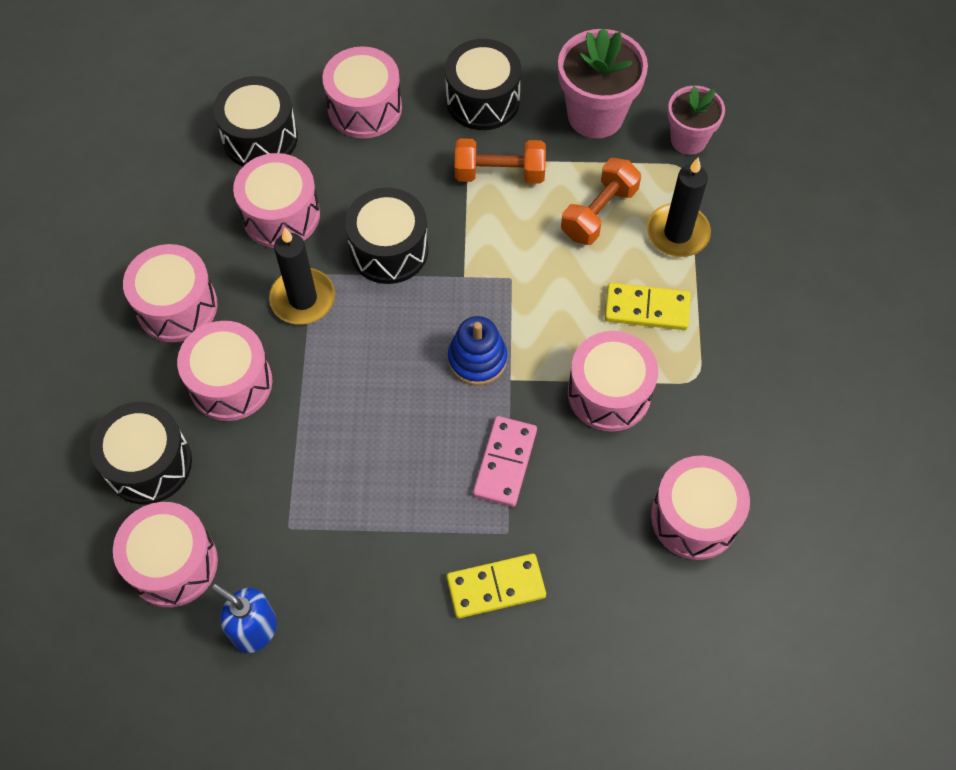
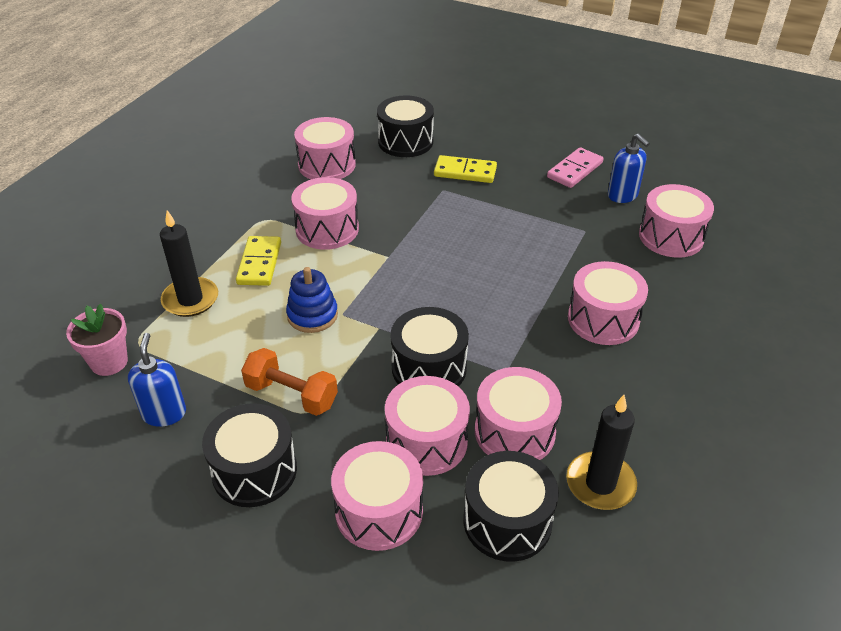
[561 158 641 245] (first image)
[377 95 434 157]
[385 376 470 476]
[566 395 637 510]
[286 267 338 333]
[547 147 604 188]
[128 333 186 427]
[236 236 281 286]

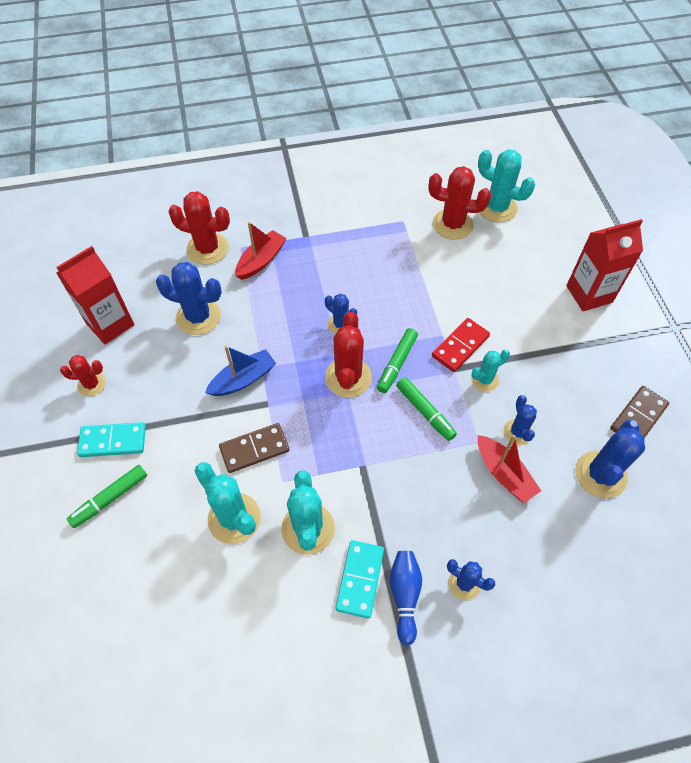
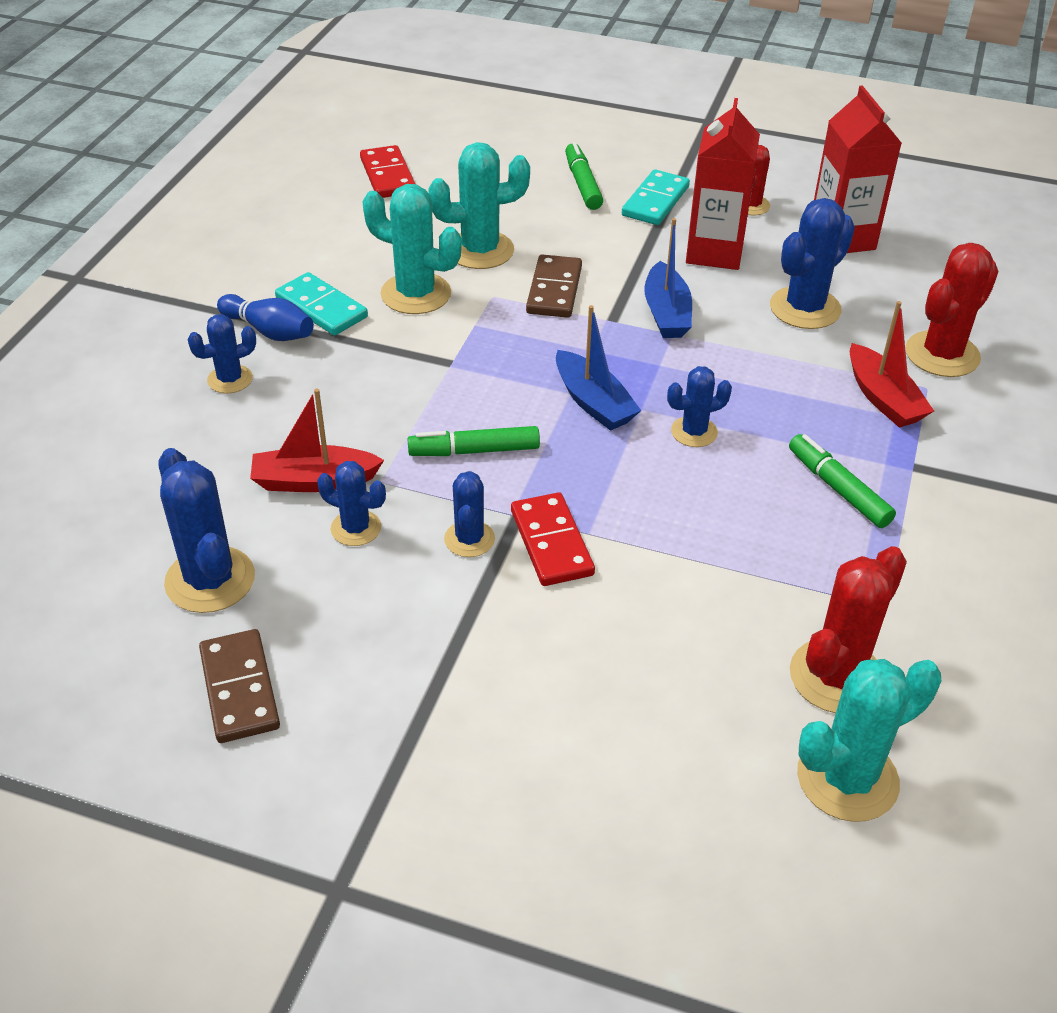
[360 145 415 198]
[789 434 896 528]
[686 98 760 270]
[556 305 641 431]
[444 471 495 557]

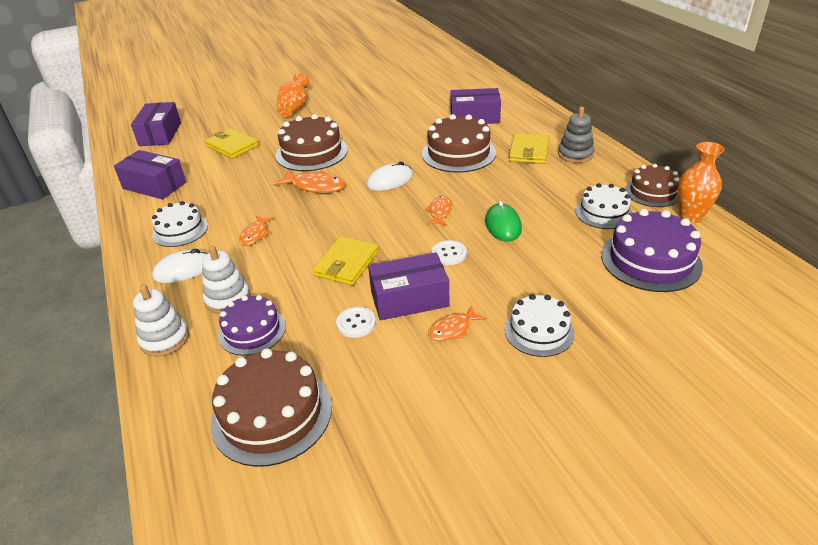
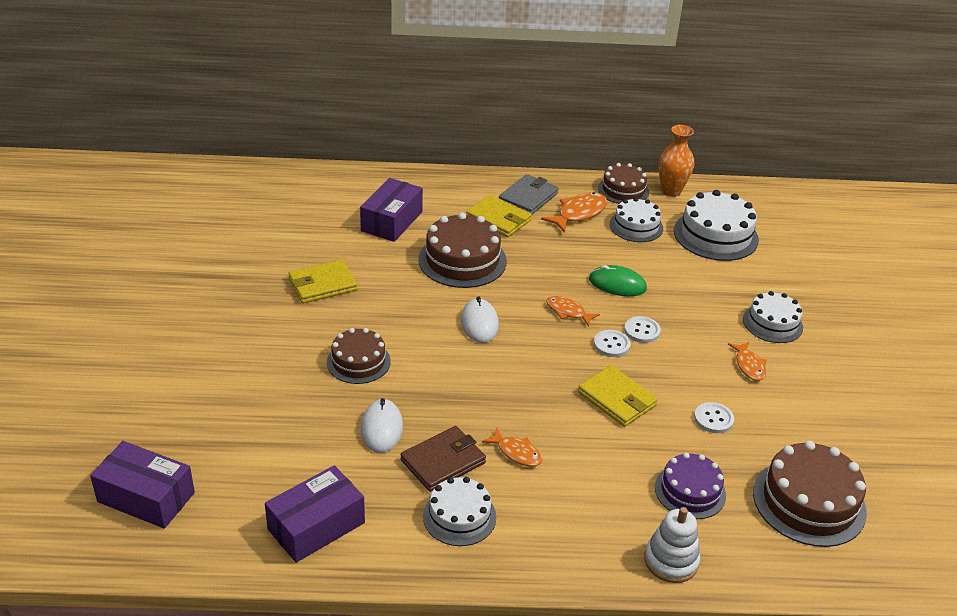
[202 246 250 314] (first image)
[277 73 310 117] (first image)
[368 252 450 320] (first image)
[401 426 486 492]
[594 330 631 357]
[361 398 403 453]
[288 260 357 303]
[541 192 607 233]
[499 174 559 214]
[674 190 759 261]
[327 328 391 384]

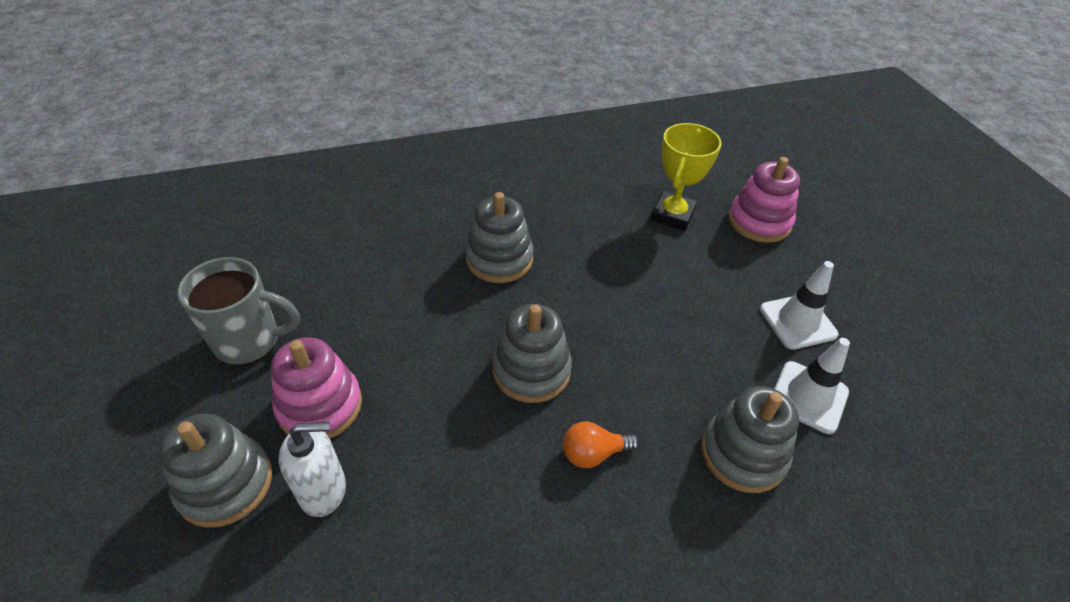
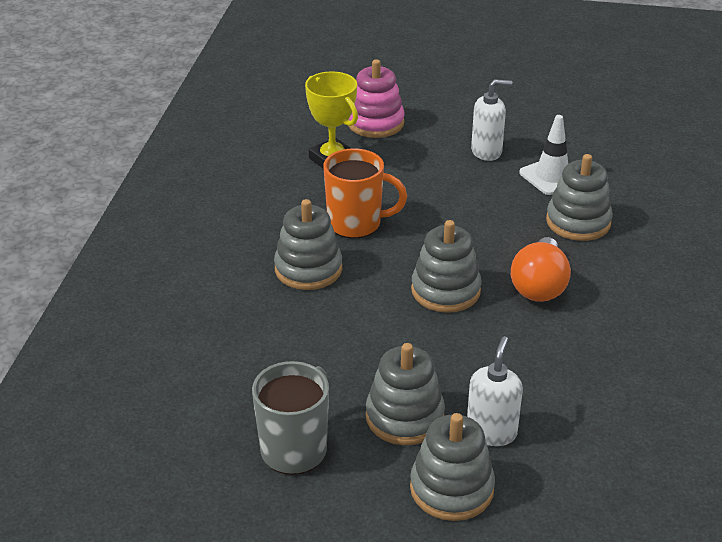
[323 148 407 239]
[471 79 512 161]
[366 343 445 445]
[511 237 571 302]

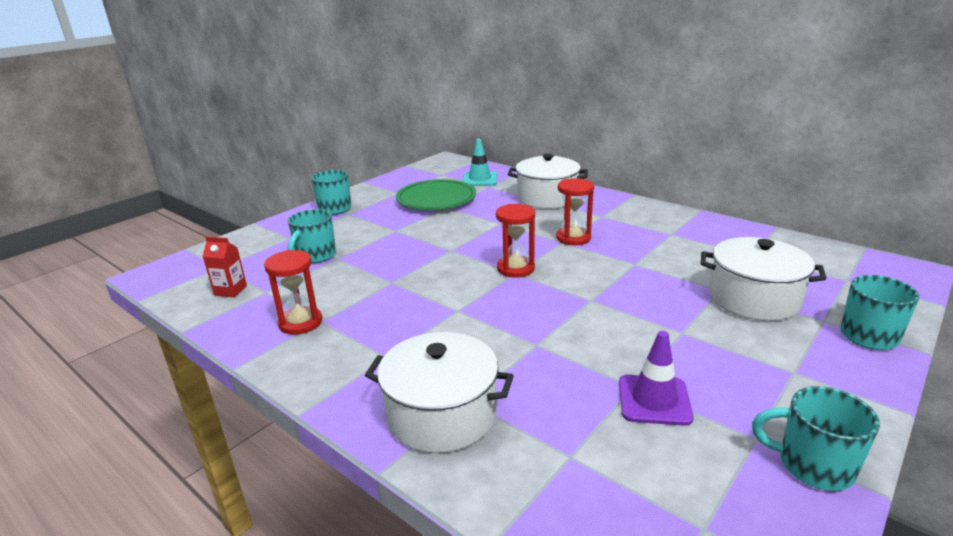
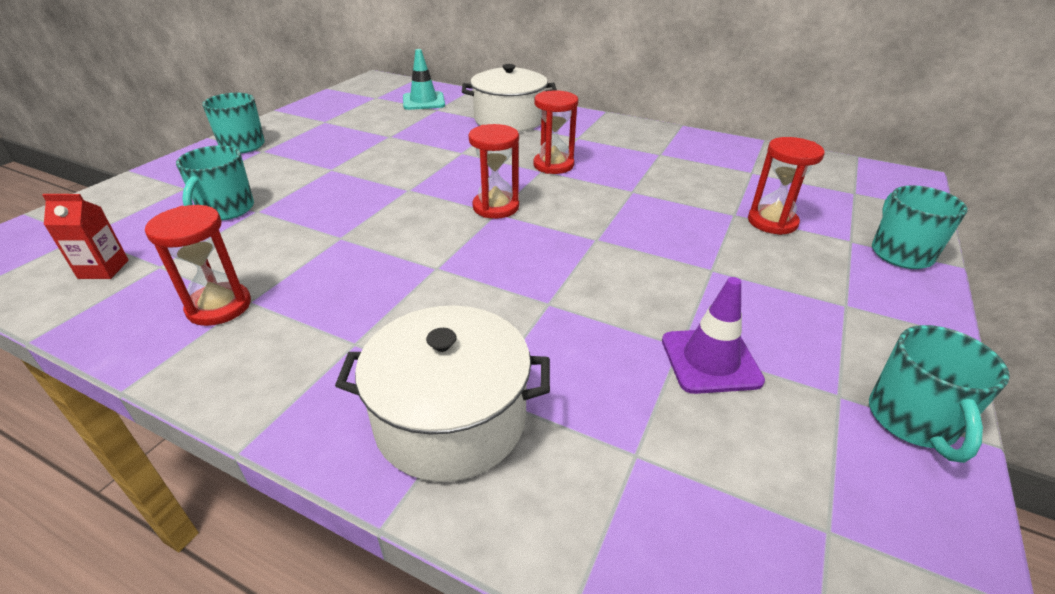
[396 179 476 210] (first image)
[748 137 825 235]
[869 325 1010 463]

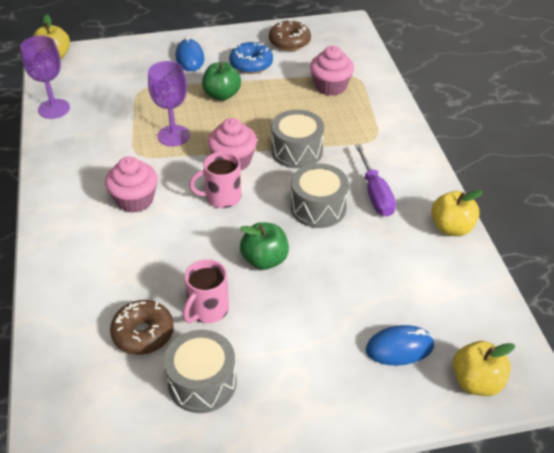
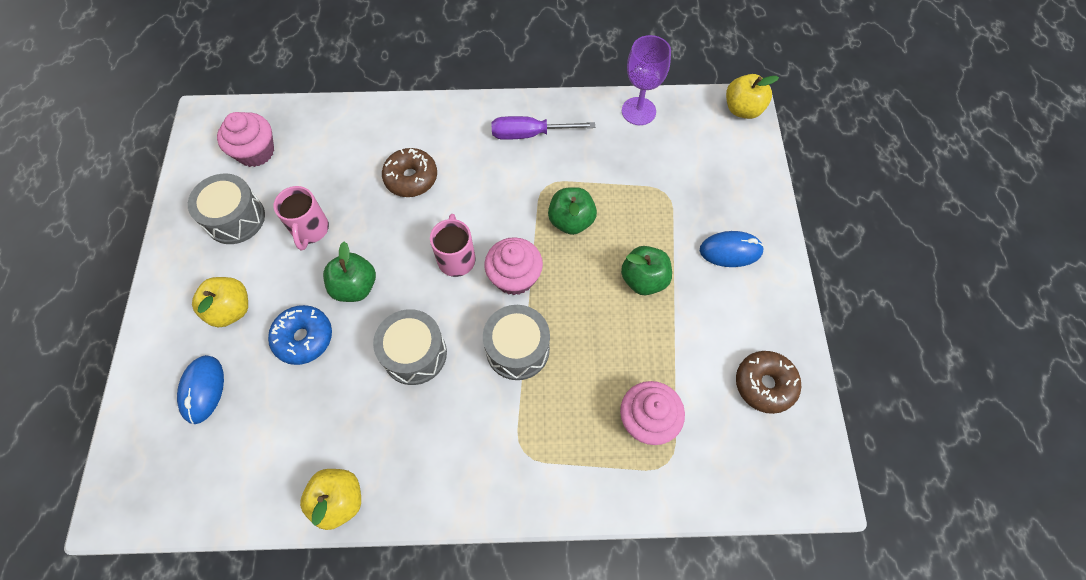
[217 112 274 167]
[382 148 437 197]
[268 305 332 365]
[492 116 595 140]
[192 277 248 327]
[548 187 597 235]
[274 186 329 250]

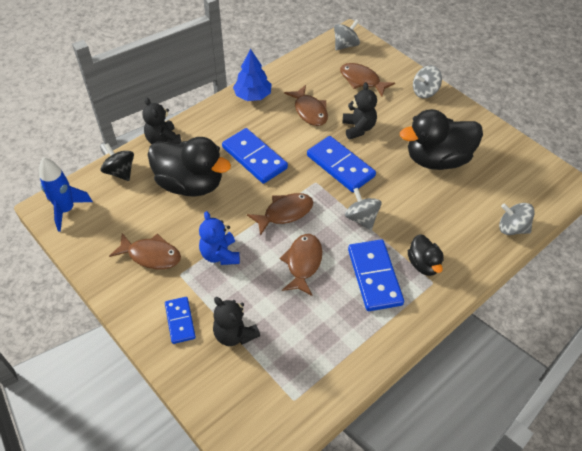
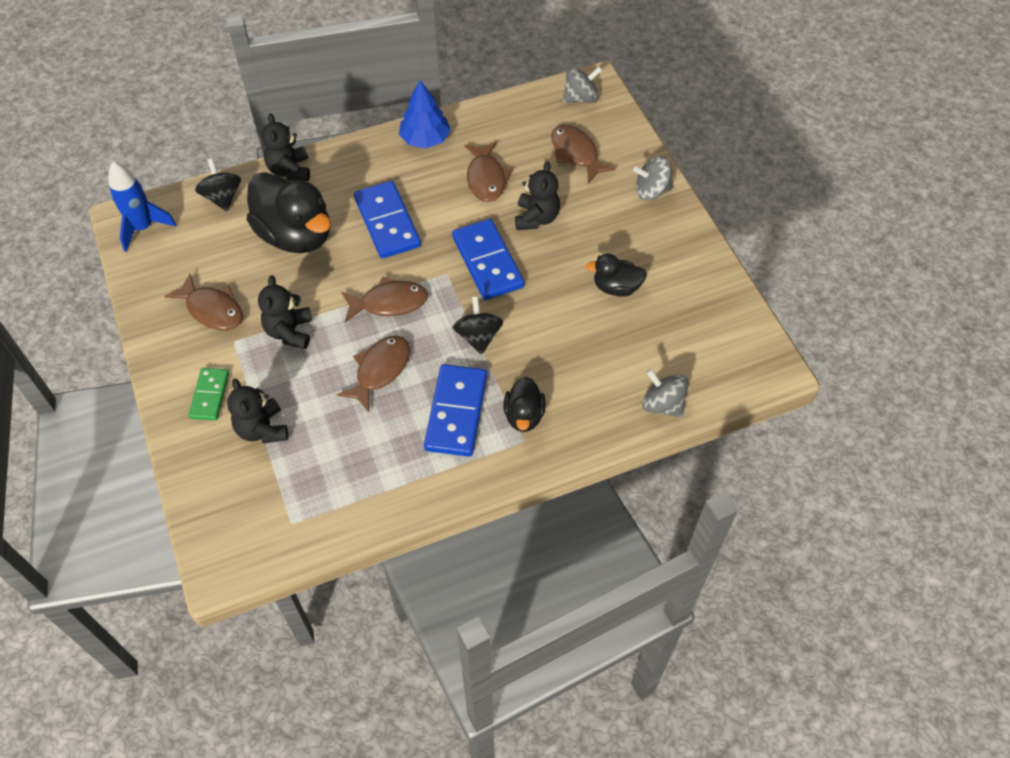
[189 368 229 421]
[258 275 312 349]
[453 296 503 355]
[586 253 647 297]

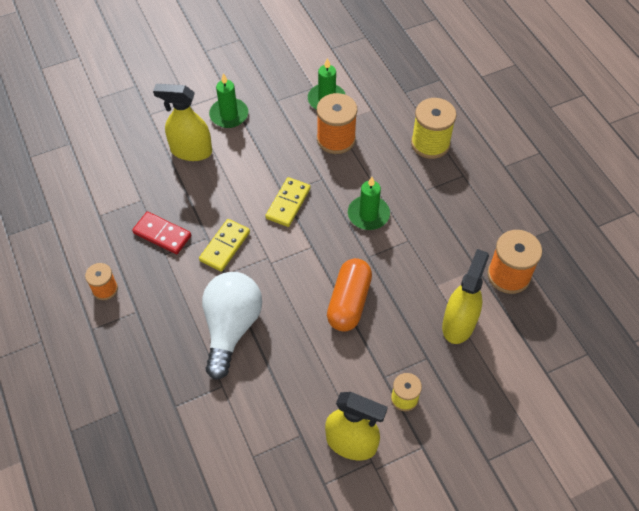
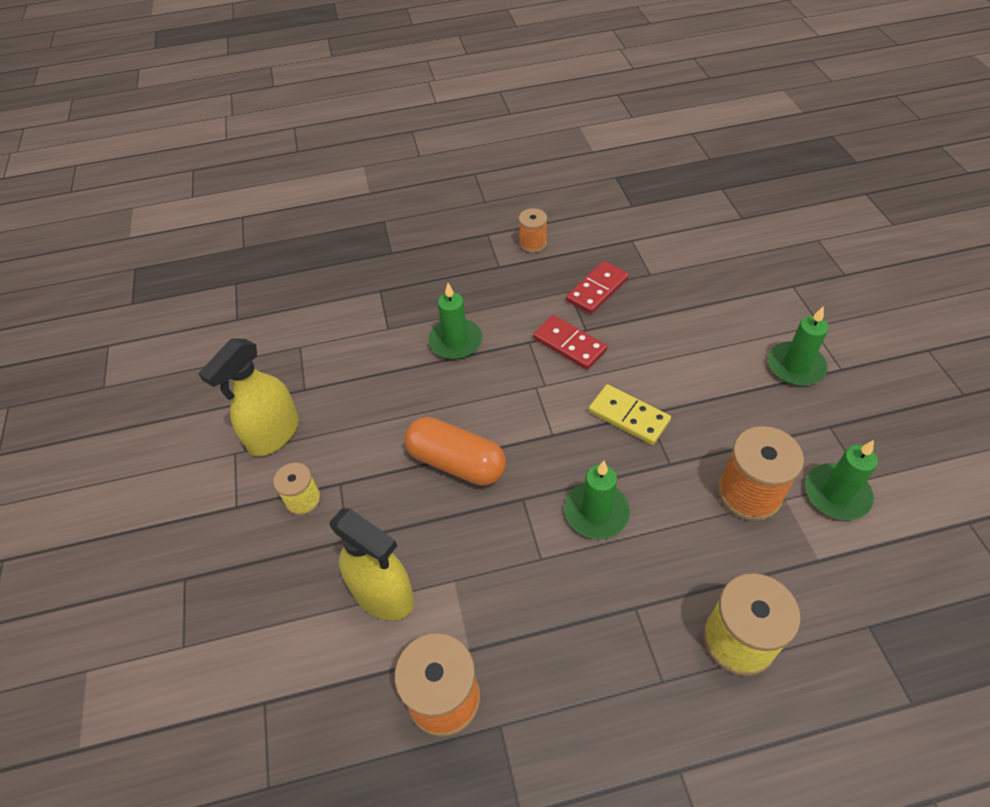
[153 84 212 161] (first image)
[428 283 482 359]
[533 315 607 370]

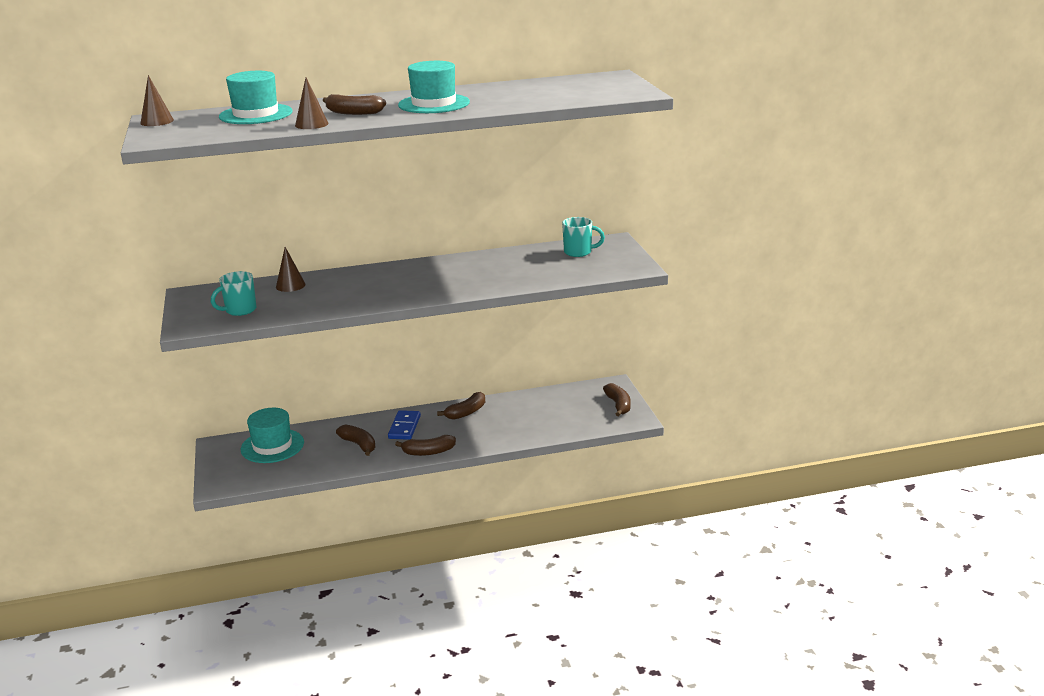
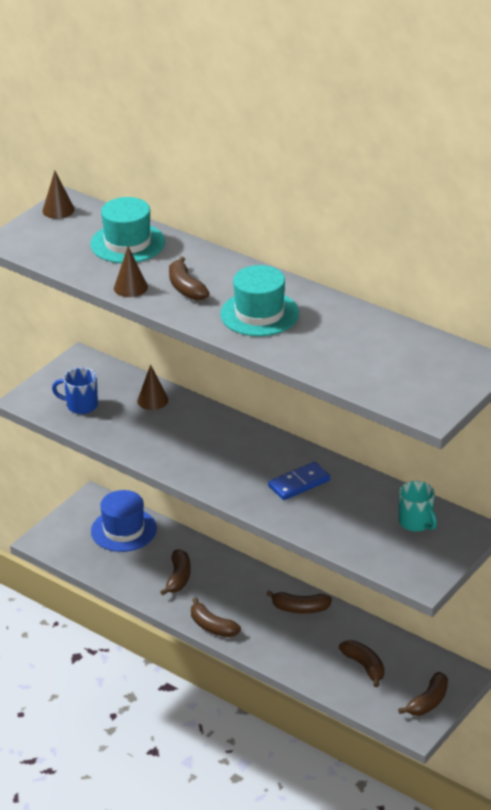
[339 640 384 687]
[268 462 330 500]
[52 368 98 414]
[91 490 157 552]

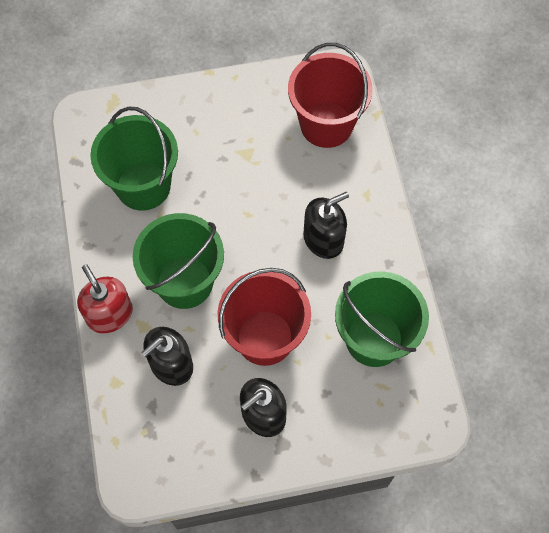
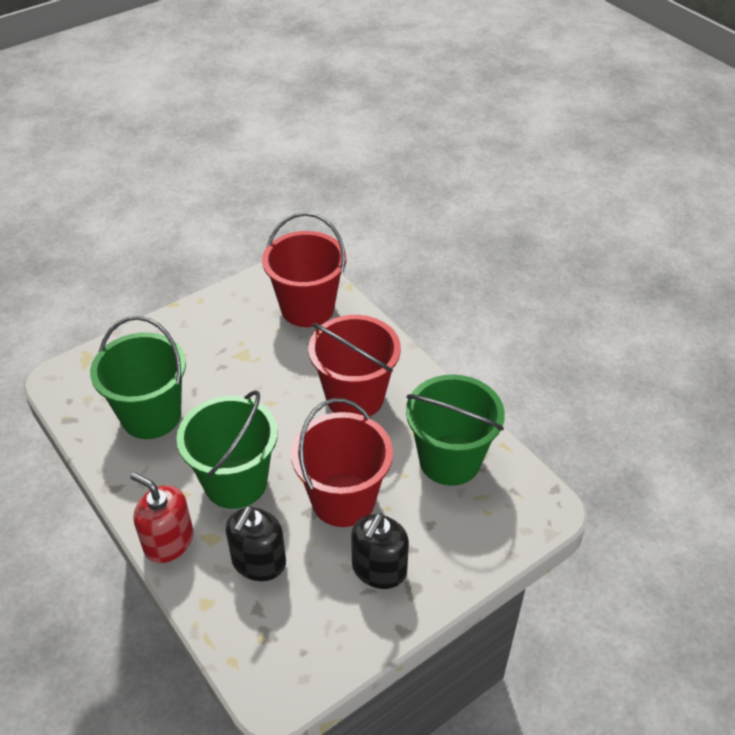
[308 315 401 416]

